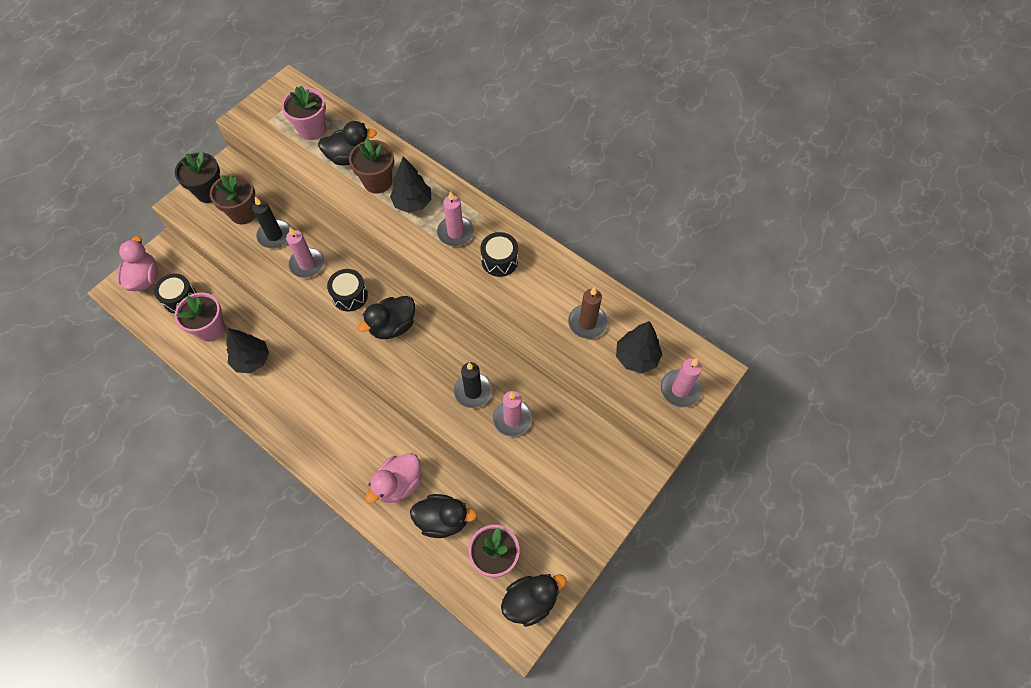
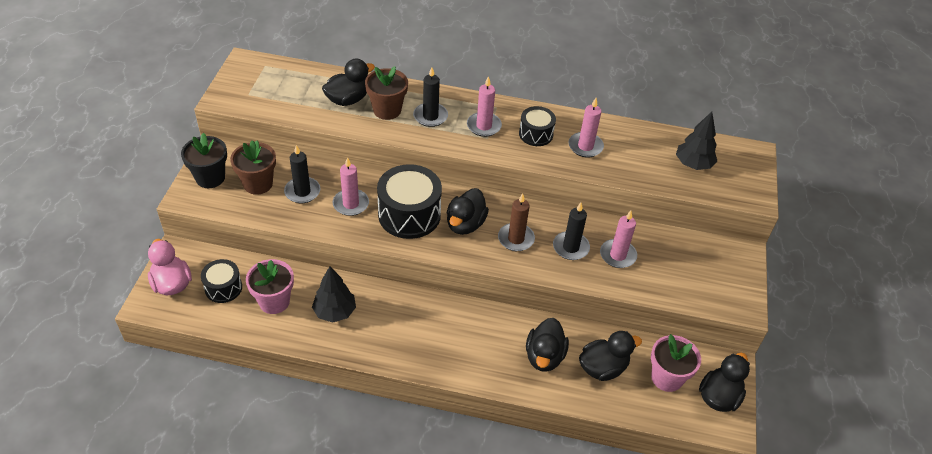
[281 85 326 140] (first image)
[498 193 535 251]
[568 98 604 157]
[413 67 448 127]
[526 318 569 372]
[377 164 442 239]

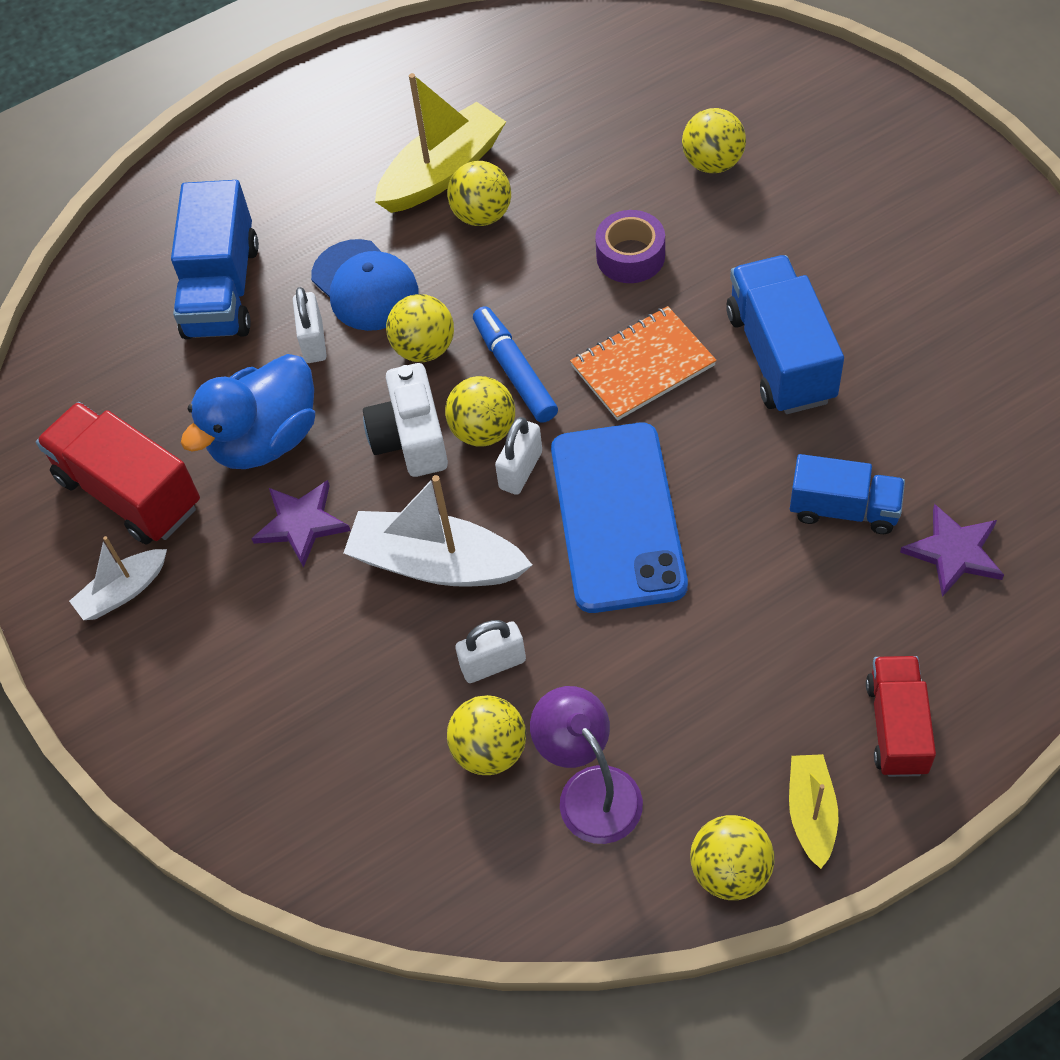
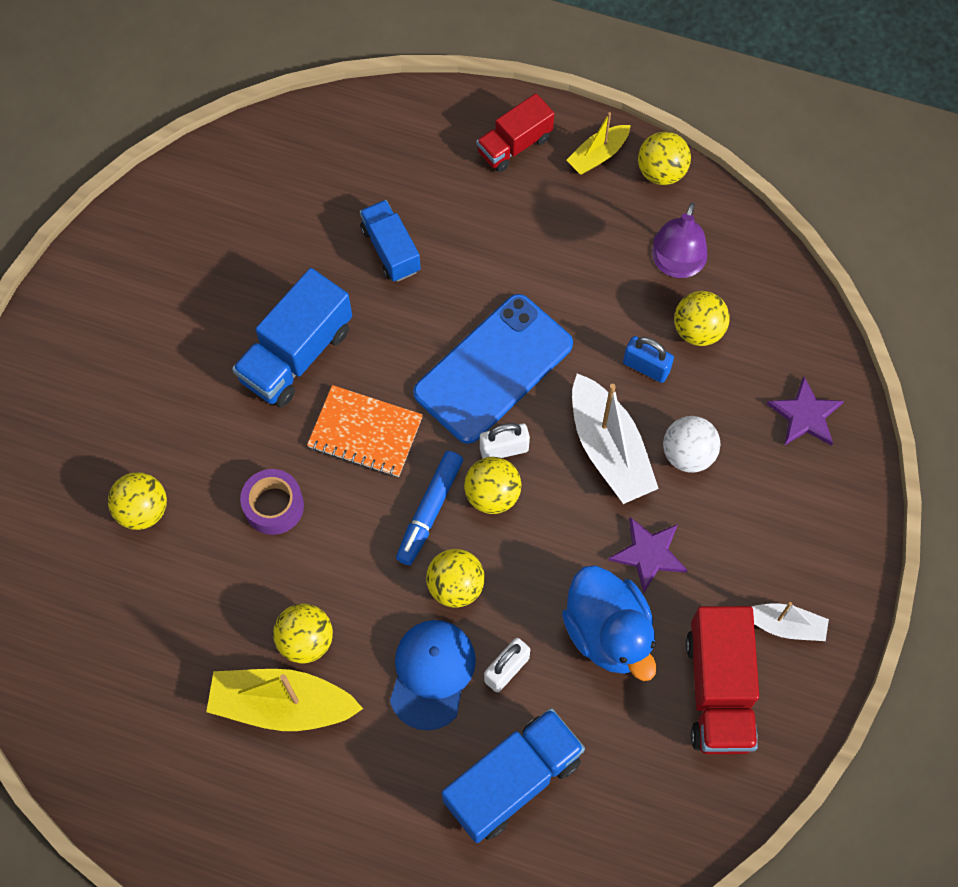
[363 363 448 477] (first image)
[663 416 720 473]
[767 376 844 446]
[623 336 674 383]
[562 565 657 681]

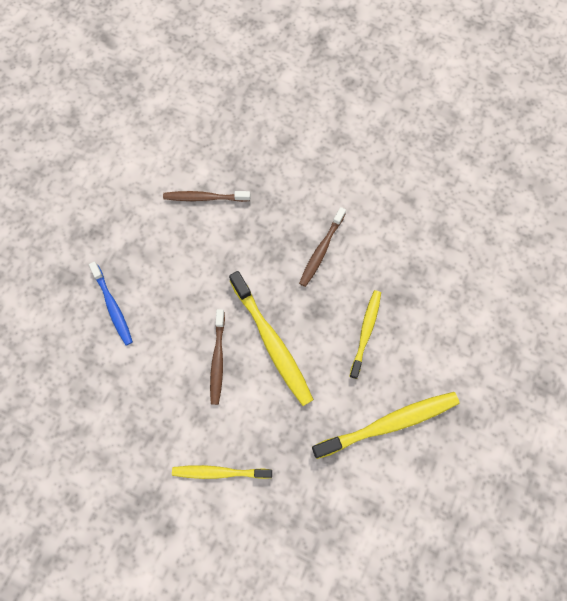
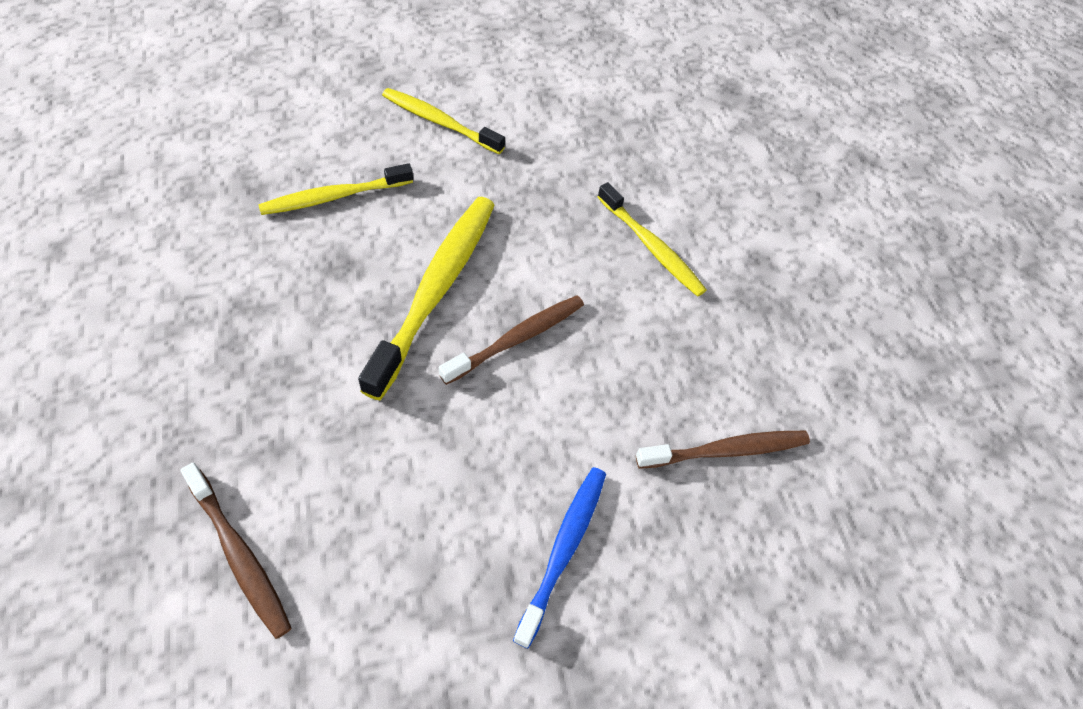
[636 431 810 469]
[382 88 505 154]

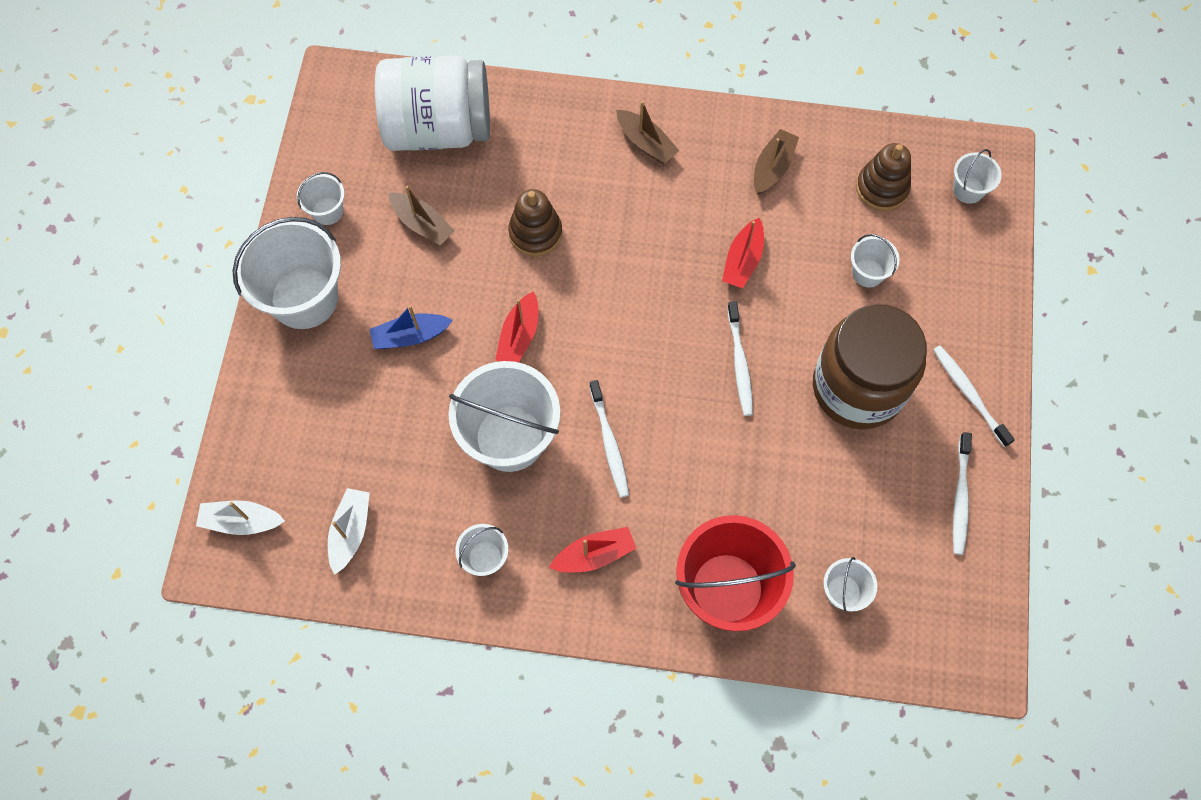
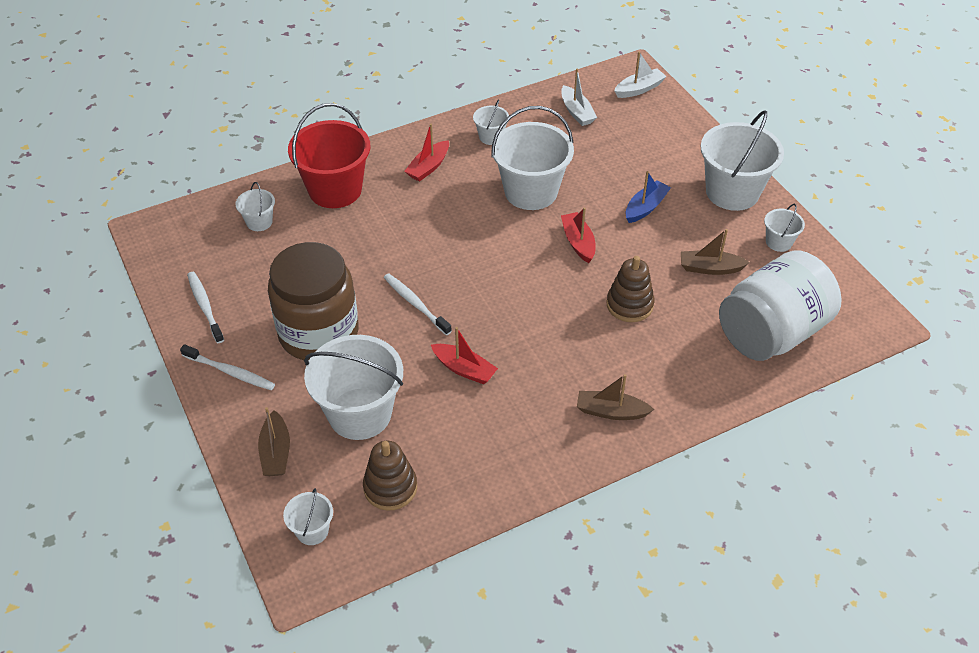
[589 380 629 498] (first image)
[258 407 290 476]
[431 327 498 384]
[304 335 403 440]

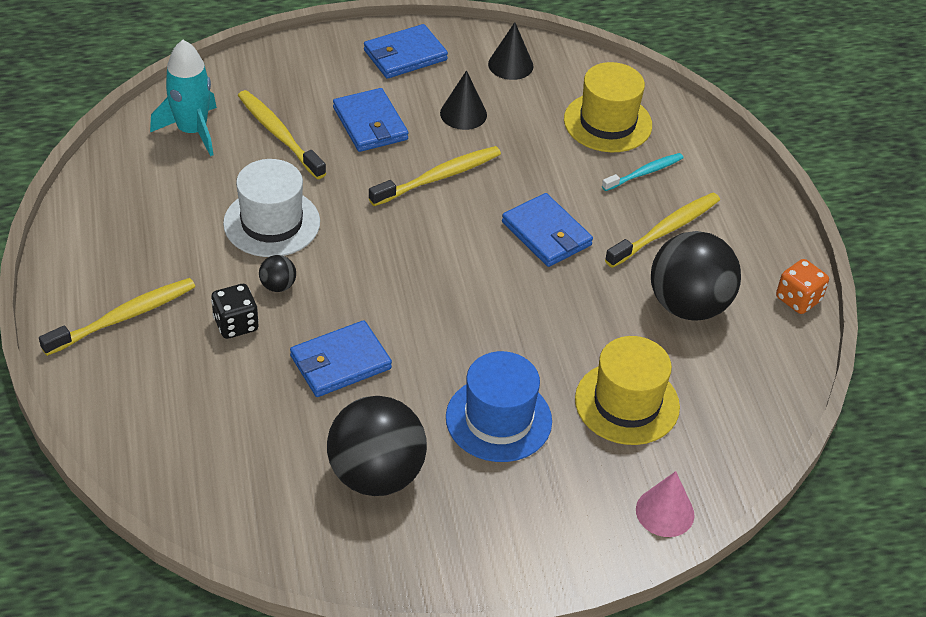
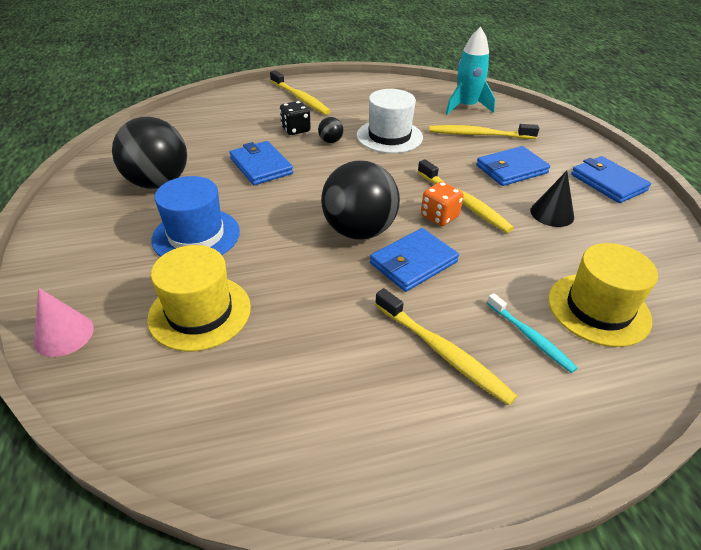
[488 22 534 80] (first image)
[321 160 400 240]
[421 182 464 226]
[429 124 539 139]

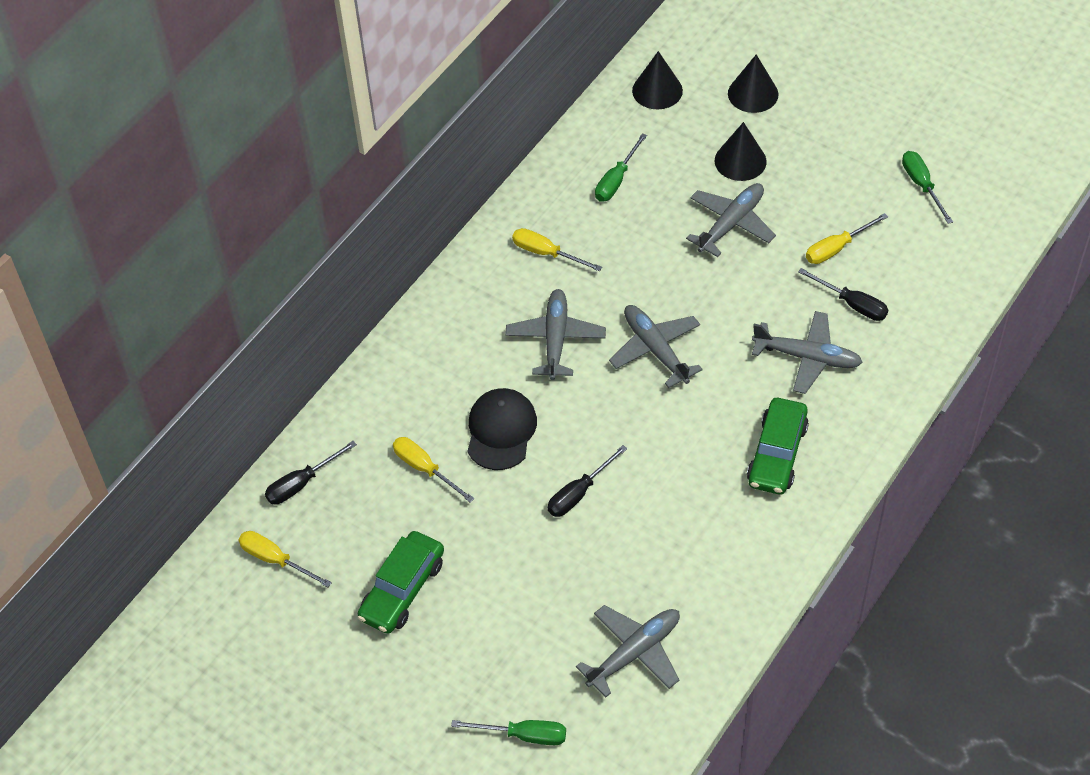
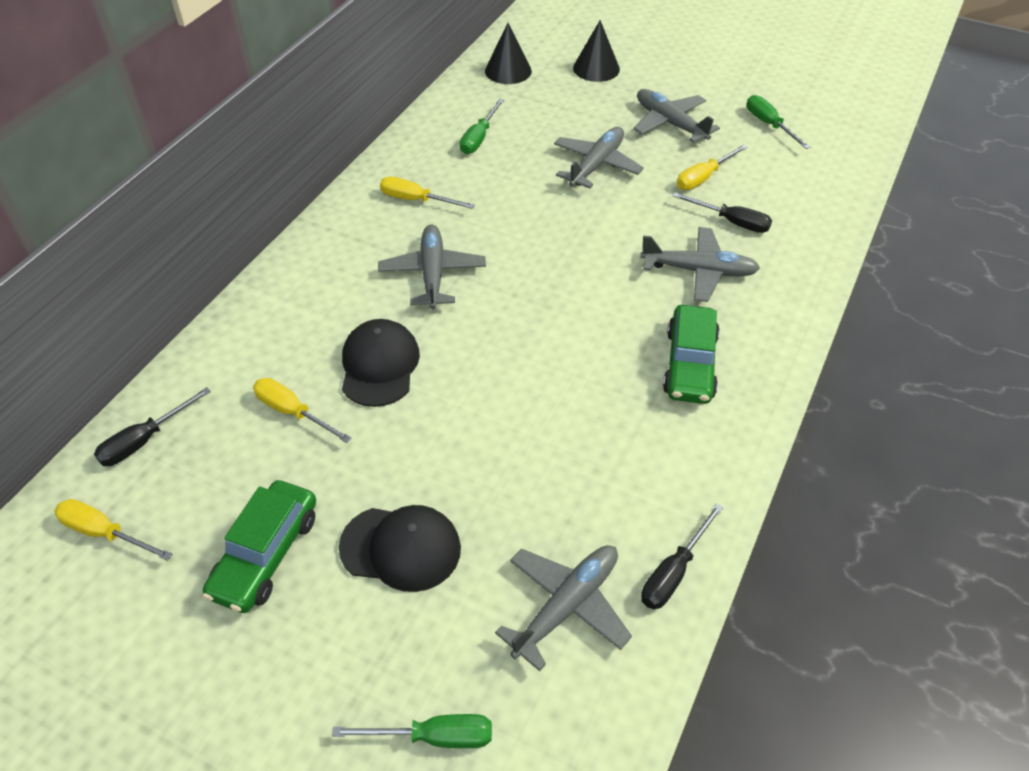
[715 122 767 181] (first image)
[339 505 461 592]
[641 503 724 609]
[633 89 720 143]

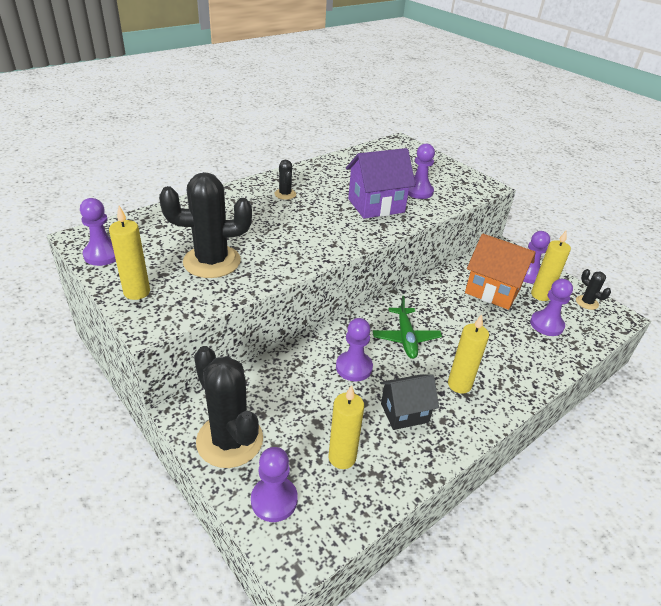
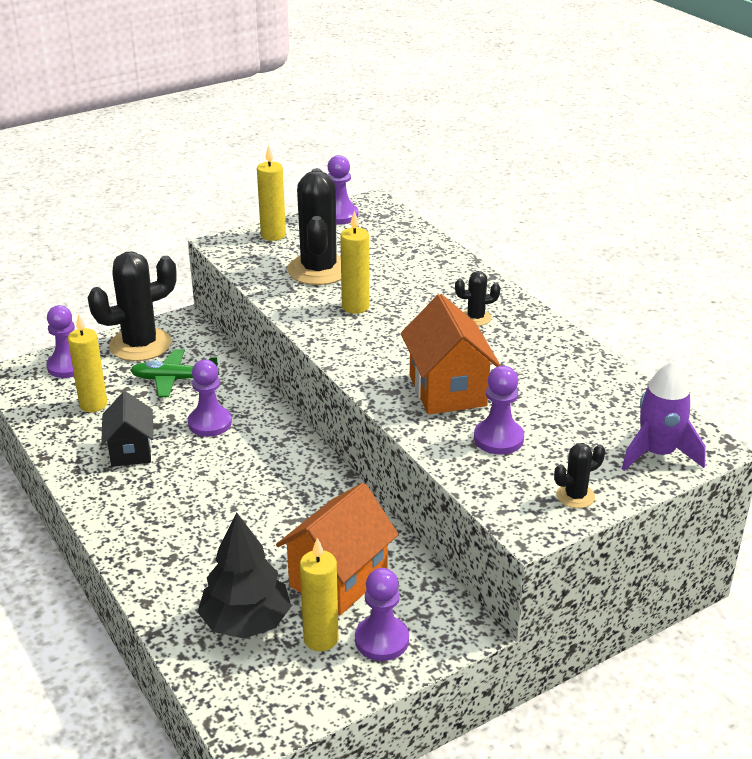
[622 361 706 471]
[130 349 219 397]
[340 211 369 314]
[554 443 605 508]
[198 512 291 639]
[401 294 501 414]

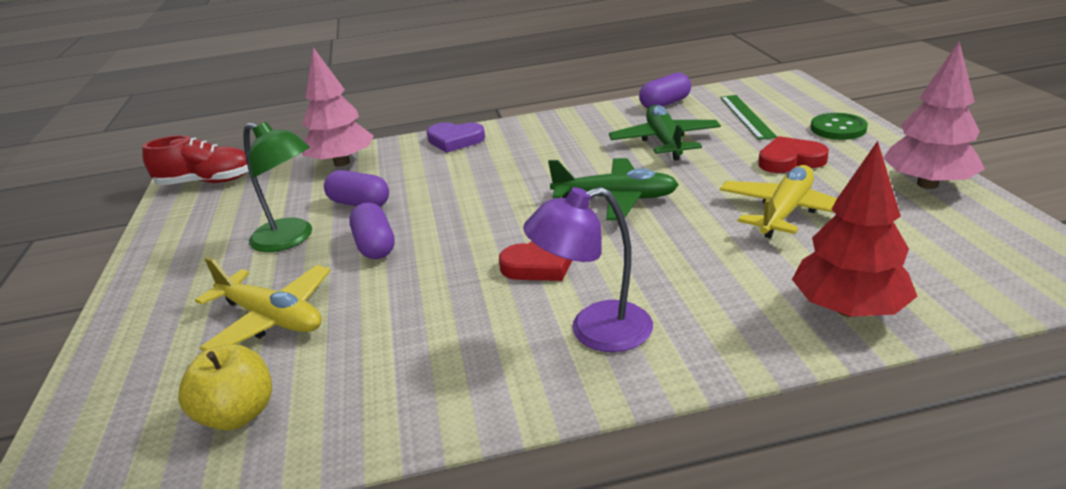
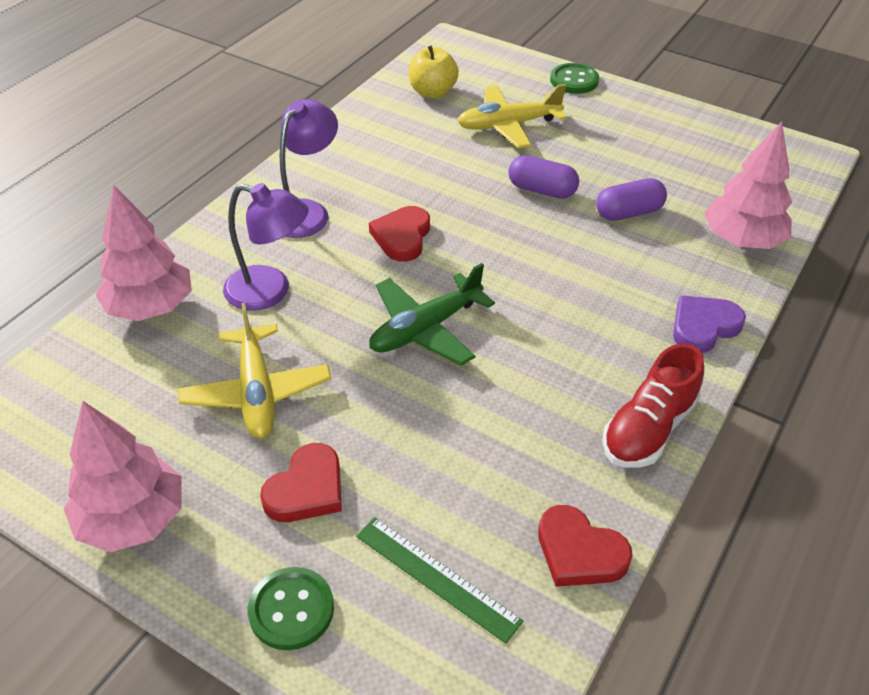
[243 122 312 252] (first image)
[609 105 721 160] (first image)
[223 183 309 311]
[550 63 599 94]
[602 343 704 468]
[538 505 632 587]
[95 185 192 321]

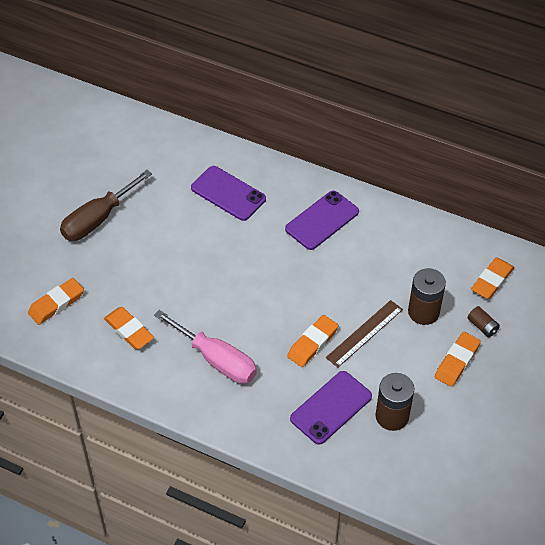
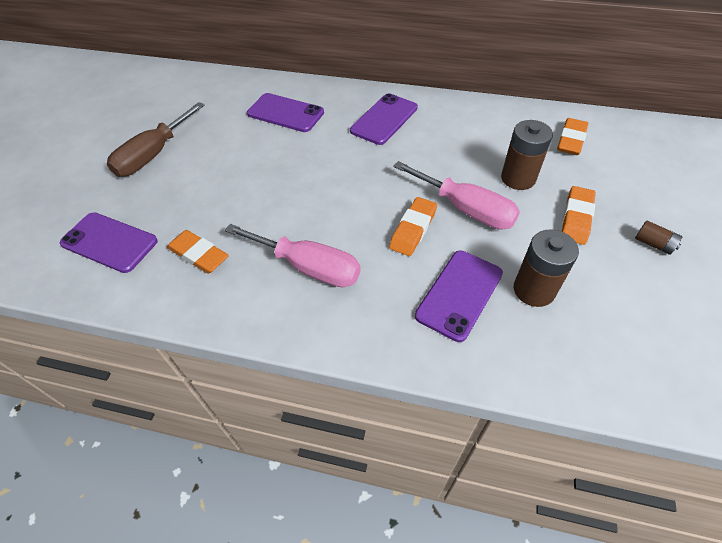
[635 221 683 255]
[60 212 158 273]
[393 161 520 230]

